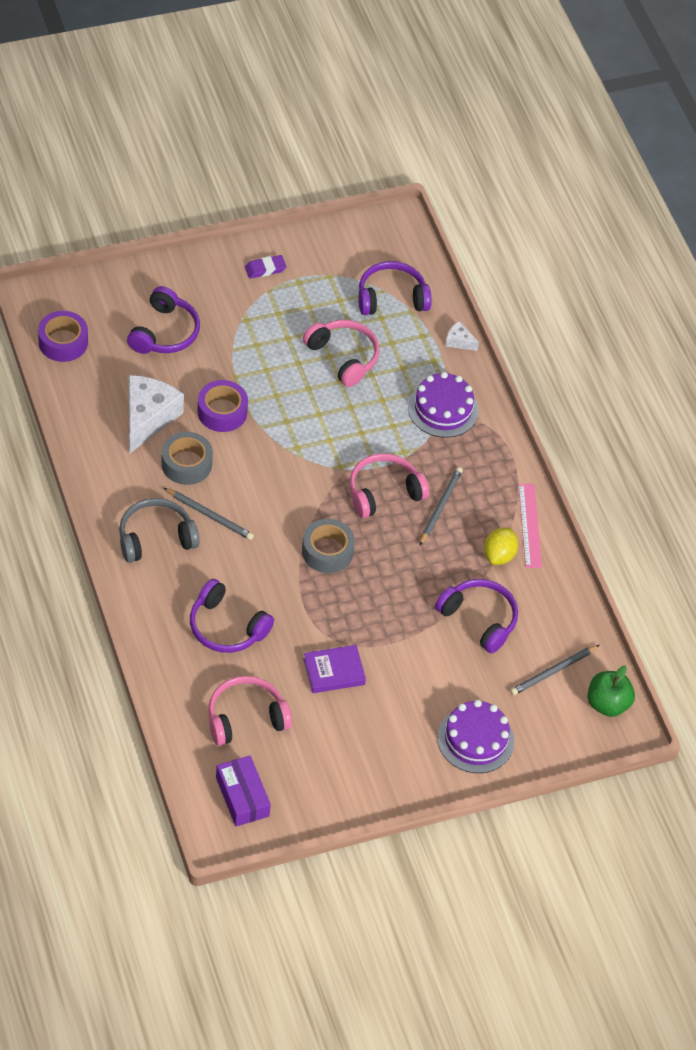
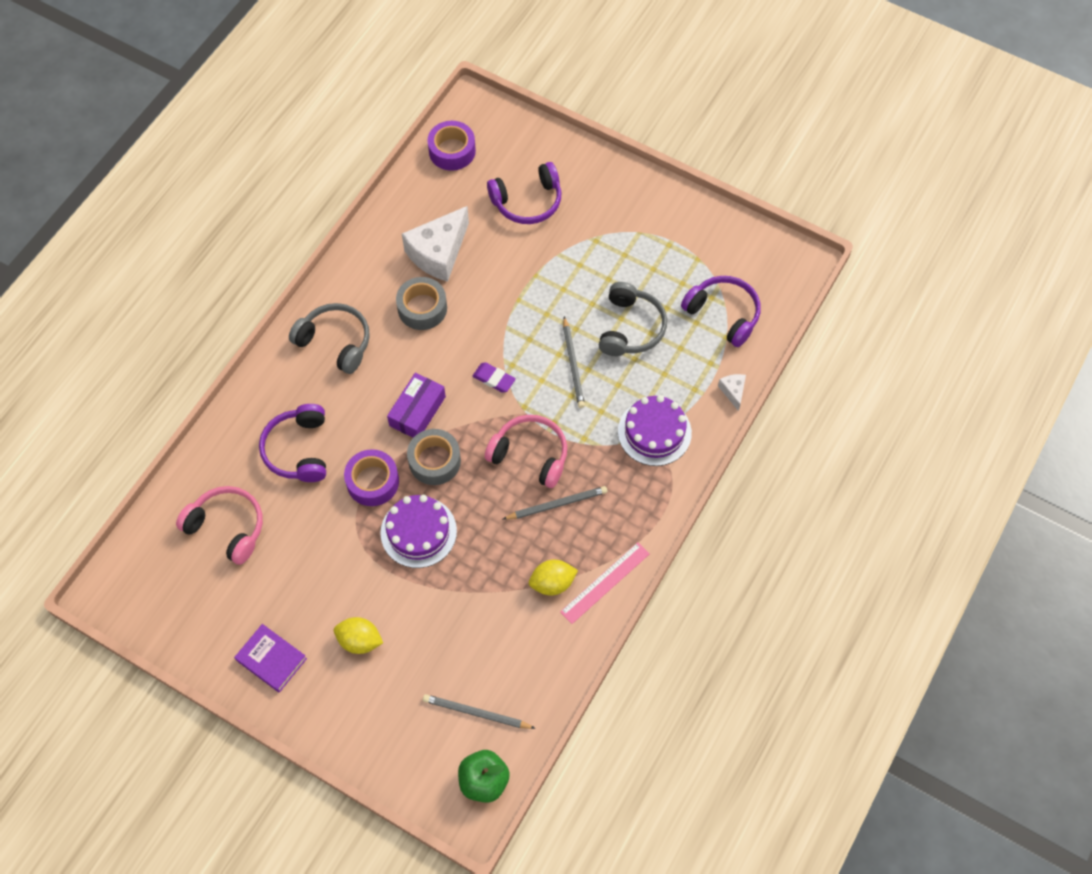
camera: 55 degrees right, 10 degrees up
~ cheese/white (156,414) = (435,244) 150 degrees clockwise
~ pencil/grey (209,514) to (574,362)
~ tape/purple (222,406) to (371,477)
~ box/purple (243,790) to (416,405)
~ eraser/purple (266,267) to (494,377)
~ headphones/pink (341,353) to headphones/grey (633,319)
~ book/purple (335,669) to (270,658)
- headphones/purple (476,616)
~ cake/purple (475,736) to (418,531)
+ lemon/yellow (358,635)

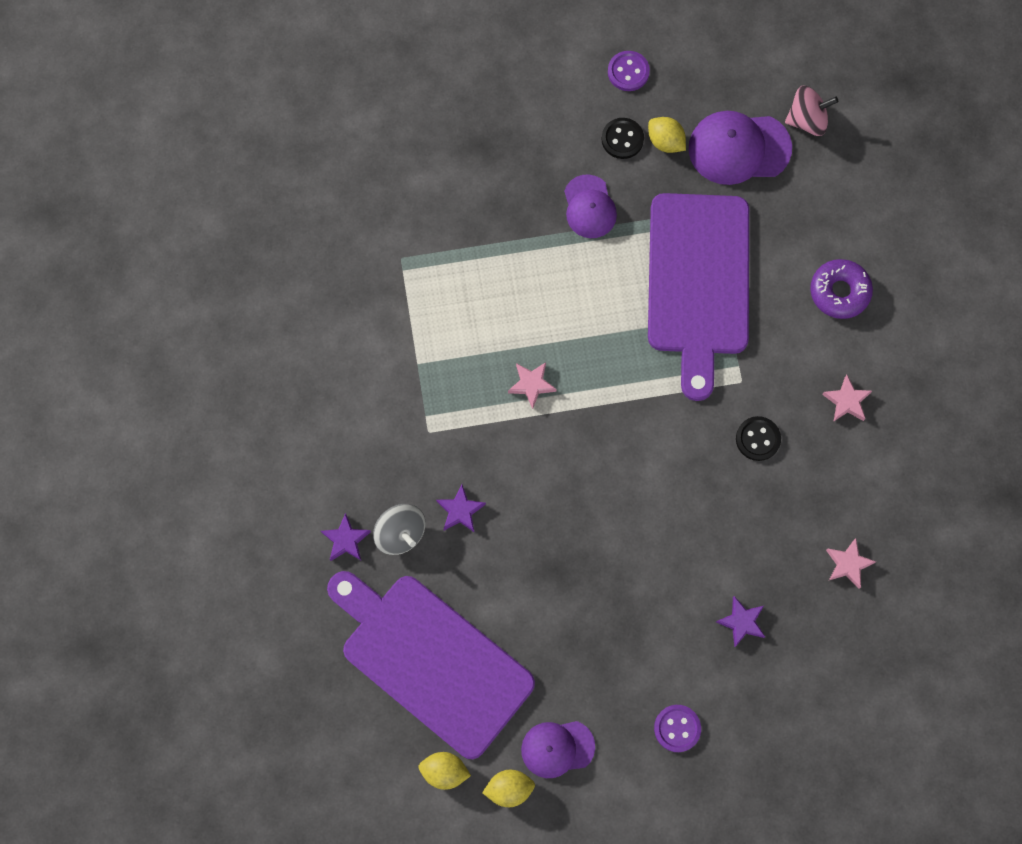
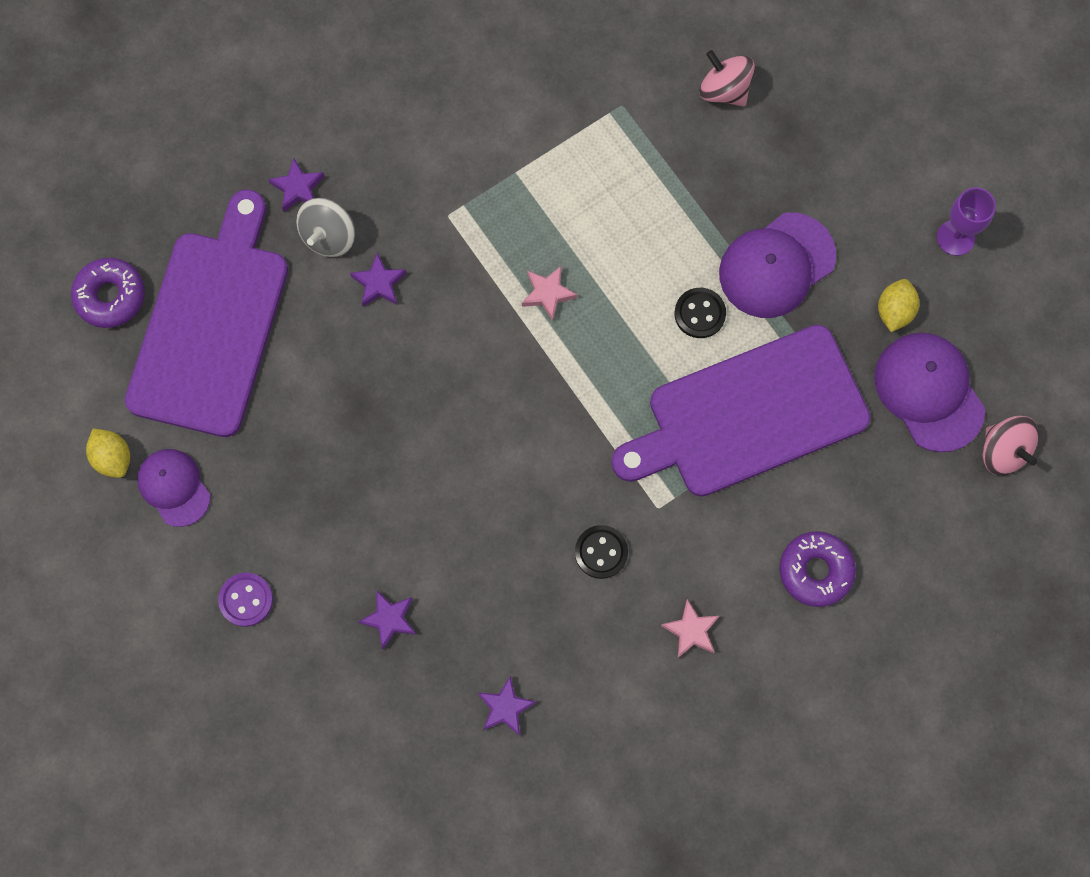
camera: 65 degrees right, 0 degrees up
- lemon/yellow (445,771)
~ cap/purple (590,206) = (777,265) x1.54
~ button/black (623,138) to (700,313)
~ button/purple (629,71) to goblet/purple (966,221)
~ star/pink (851,563) to star/purple (507,706)
+ donut/purple (108,293)
+ spinning top/pink (727,78)

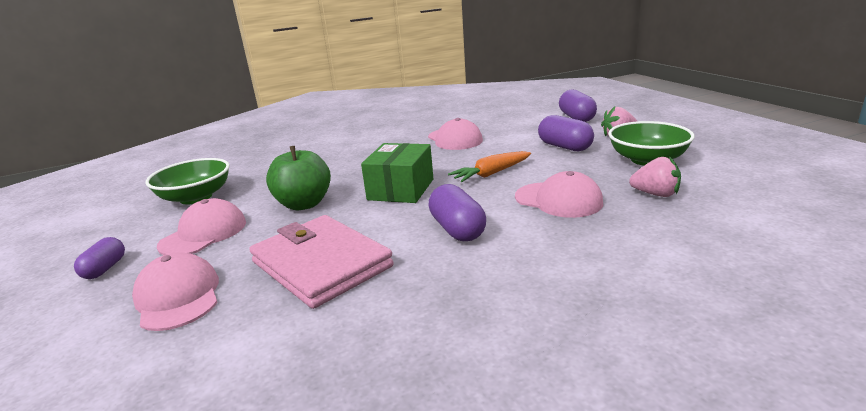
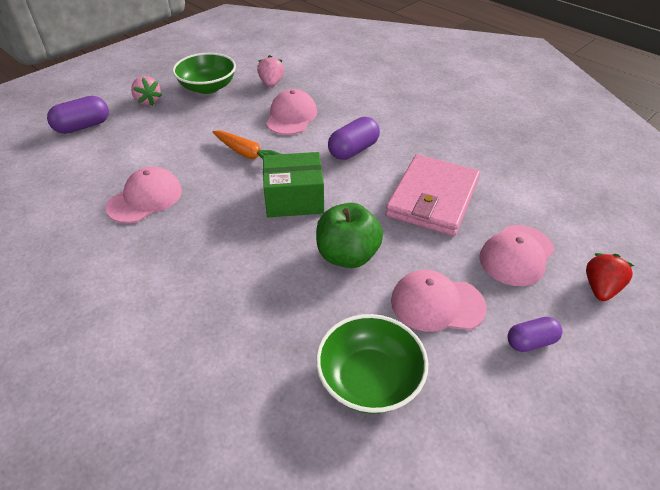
camera: 115 degrees left, 20 degrees up
- capsule/purple (566,133)
+ strawberry/red (610,277)

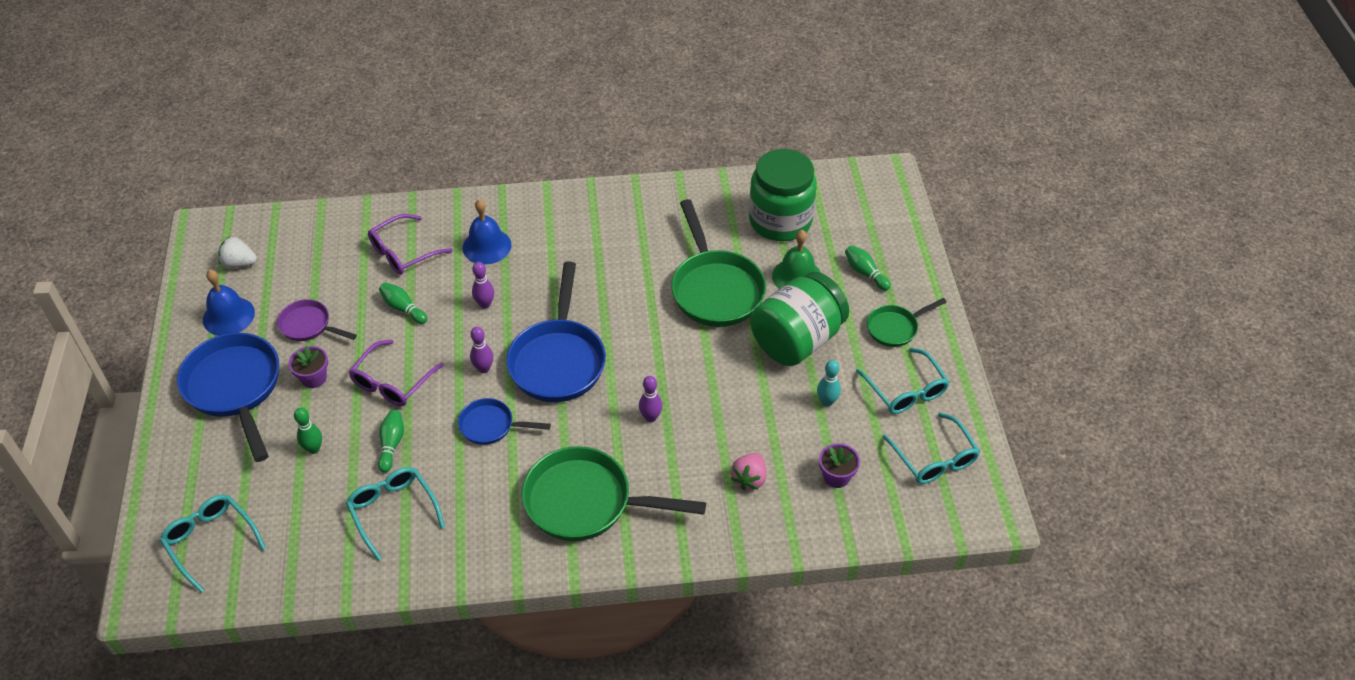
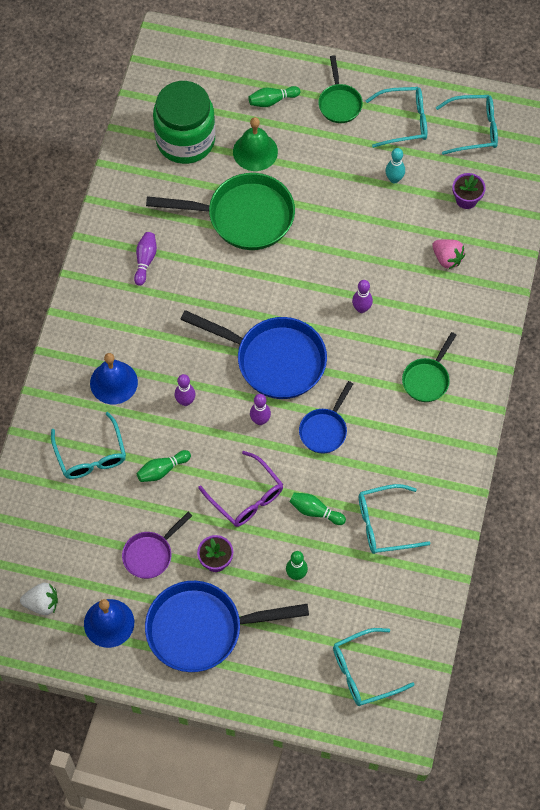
camera: 70 degrees left, 15 degrees up
~ strawberry/white (237,252) = (39,599) 120 degrees counterclockwise
~ glasses/purple (410,244) to glasses/turquoise (88,445)
~ pan/green (614,493) = (429,367) x0.53
- jar/green (799,319)
+ bowling pin/purple (145,259)

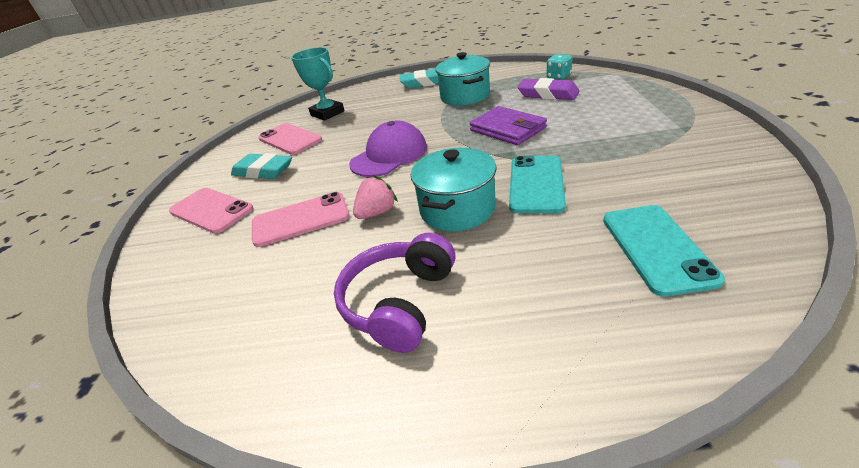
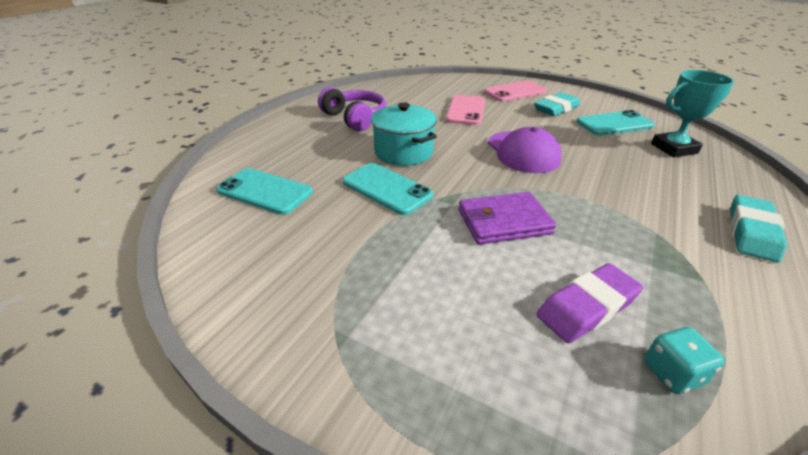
camera: 115 degrees right, 0 degrees up
~ phone/pink (290,139) to phone/turquoise (616,123)
- strawberry/pink (375,197)
- pot/turquoise (462,79)

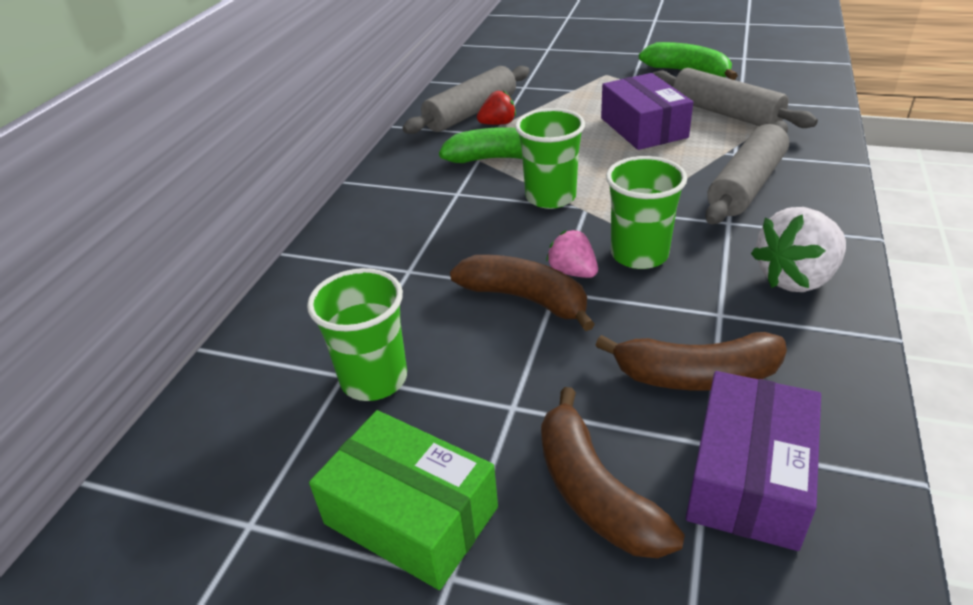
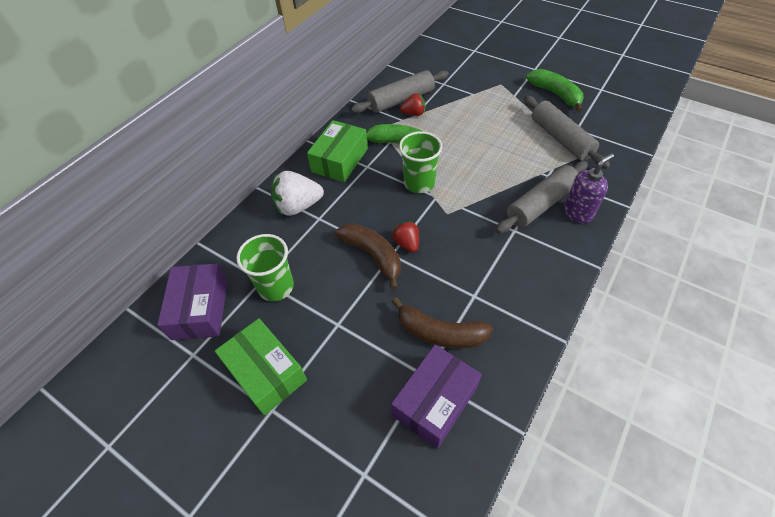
camera: 15 degrees right, 15 degrees up
- banana/brown (613,472)
~ strawberry/pink (572,254) to strawberry/red (405,237)
~ box/purple (647,111) to (192,301)
- cup/green (646,212)
~ strawberry/white (798,249) to (297,193)
+ box/green (337,151)
+ soap dispenser/purple (589,188)

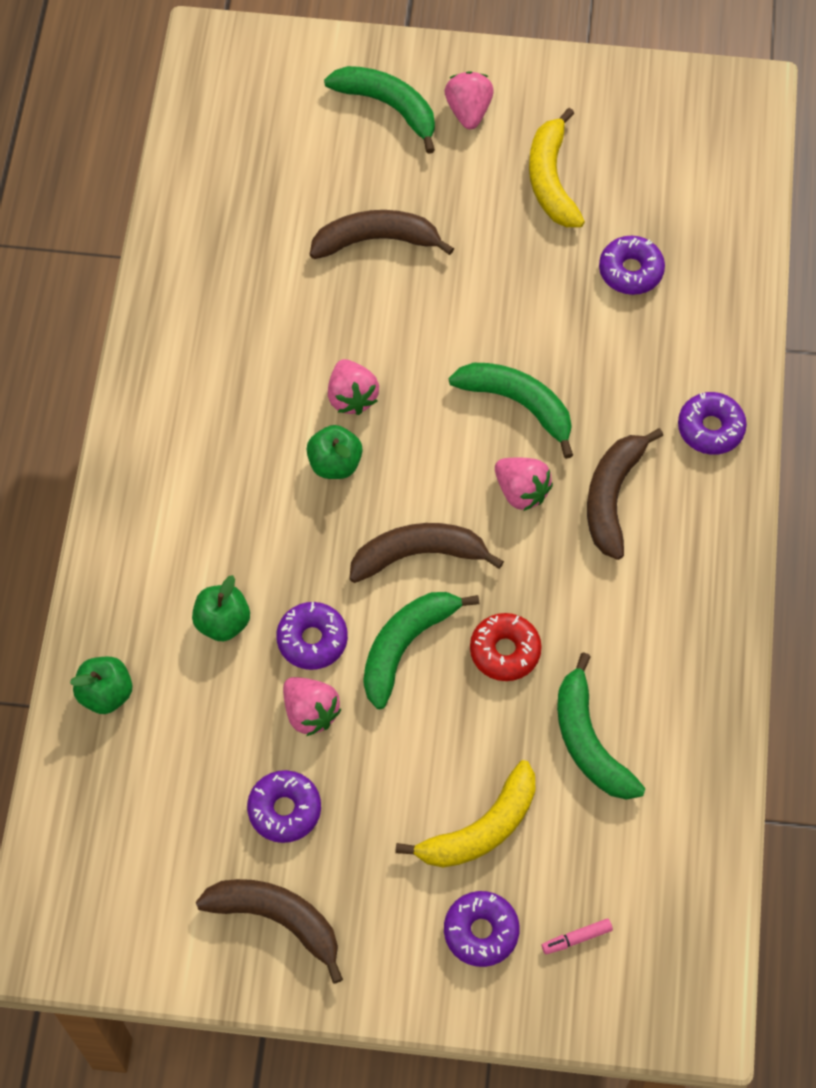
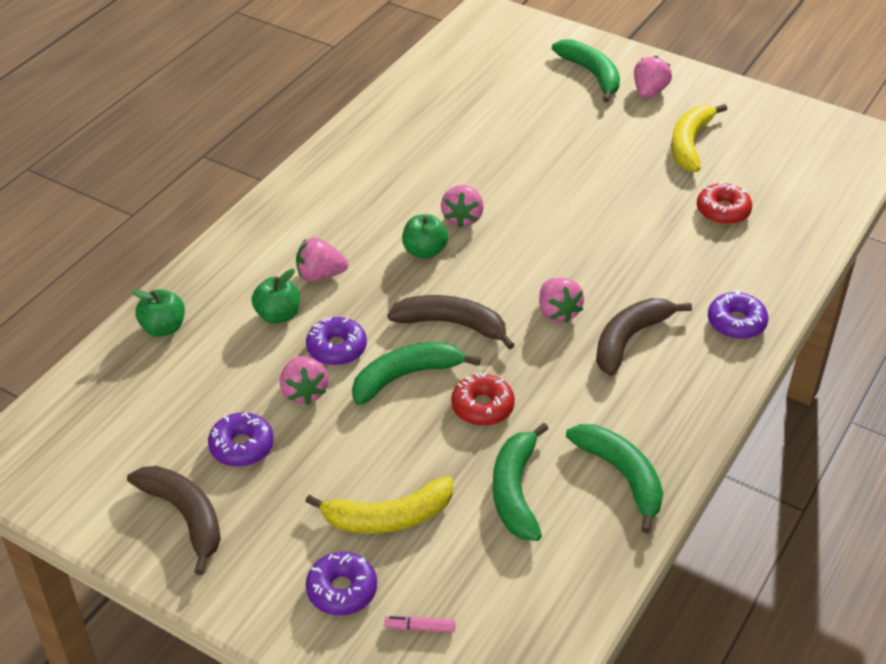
camera: 25 degrees right, 20 degrees down
- banana/brown (382,234)
~ banana/green (511,411) to (614,479)
~ donut/purple (632,265) to donut/red (724,203)
+ strawberry/pink (322,259)

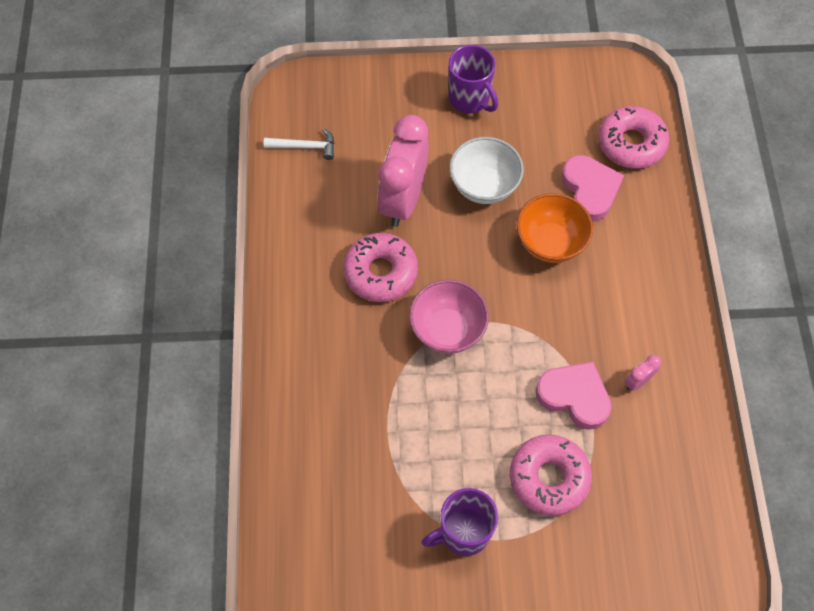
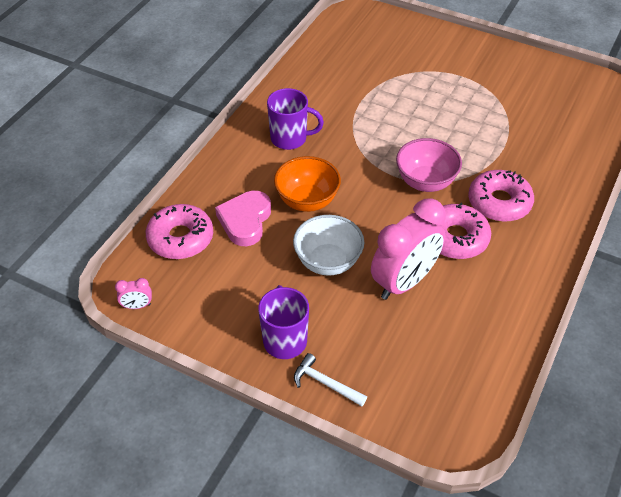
camera: 150 degrees left, 15 degrees down
~ hammer/white (299,144) to (330,380)
~ mug/purple (459,522) to (295,119)
~ donut/pink (551,475) to (501,196)
- heart/pink (574,395)
~ clock/pink (643,373) to (133,293)

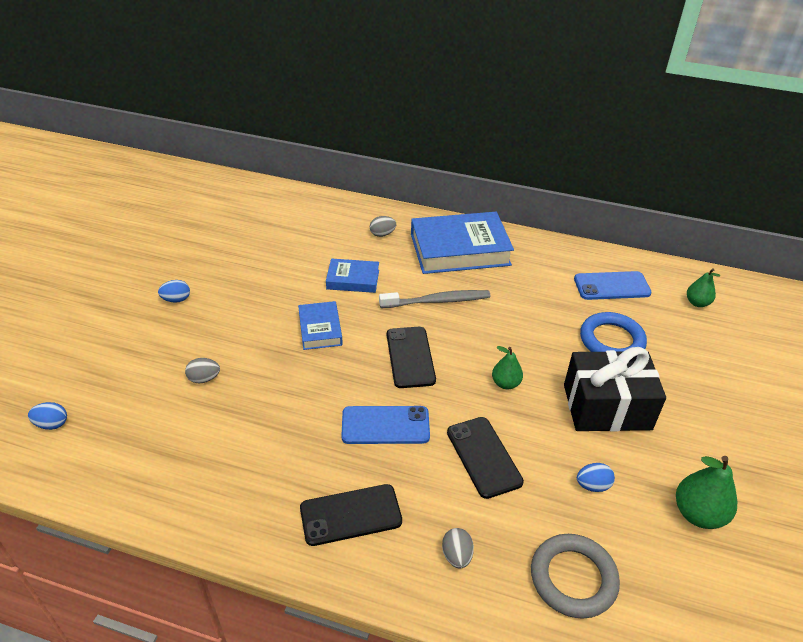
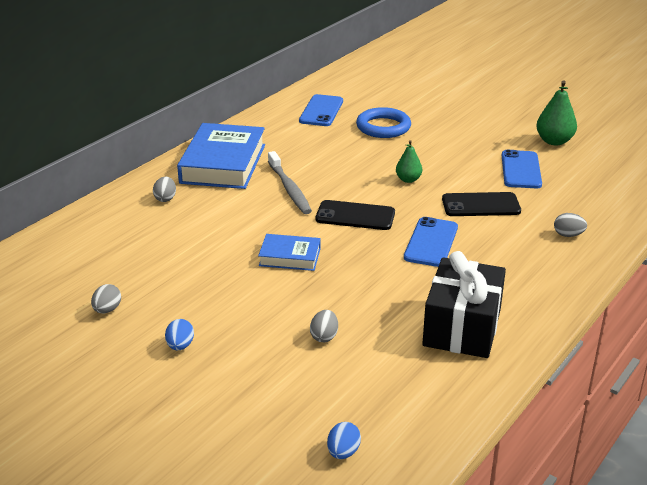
camera: 70 degrees left, 10 degrees down
- phone/black (351,515)
- book/blue (352,275)
~ toothbrush/grey (434,299) = (290,182) 150 degrees clockwise
- ring/grey (575,576)
~ gift/black (615,389) to (464,304)
~ egg/blue (596,477) to phone/blue (522,169)
- pear/green (704,287)
+ egg/grey (106,298)

